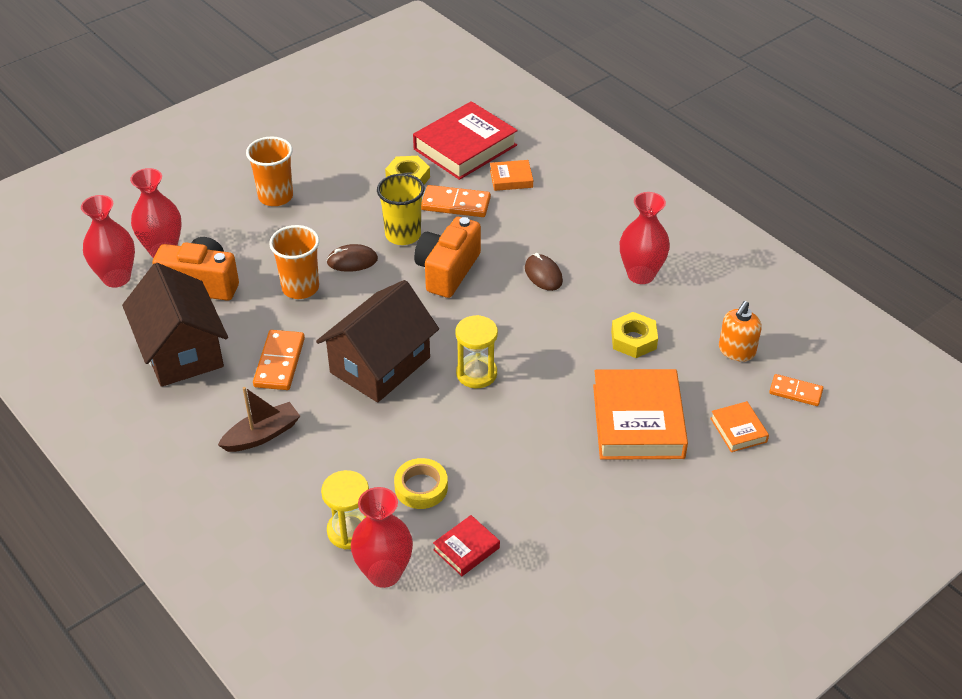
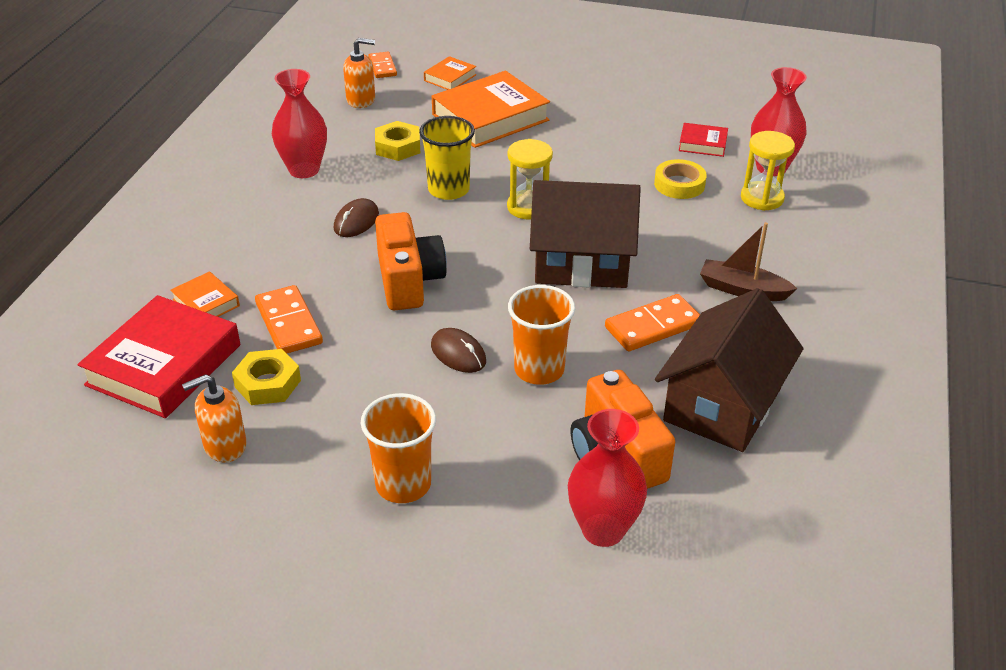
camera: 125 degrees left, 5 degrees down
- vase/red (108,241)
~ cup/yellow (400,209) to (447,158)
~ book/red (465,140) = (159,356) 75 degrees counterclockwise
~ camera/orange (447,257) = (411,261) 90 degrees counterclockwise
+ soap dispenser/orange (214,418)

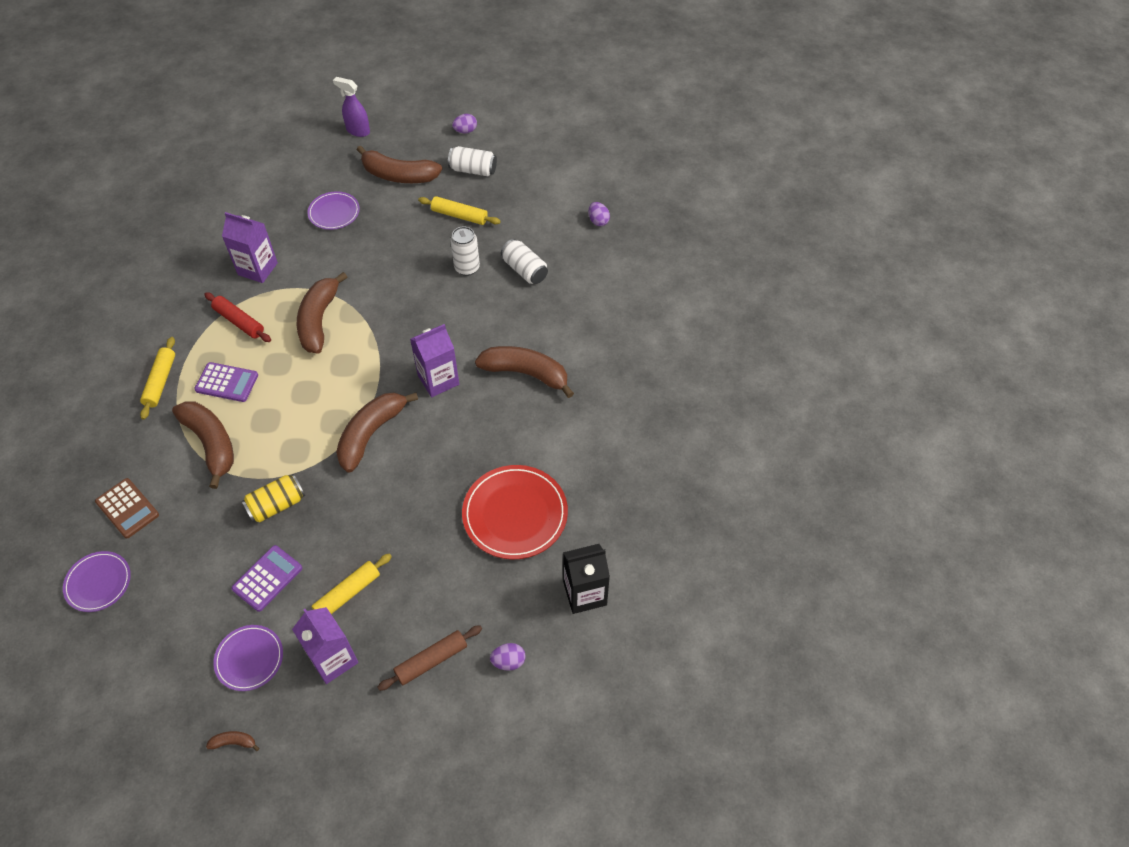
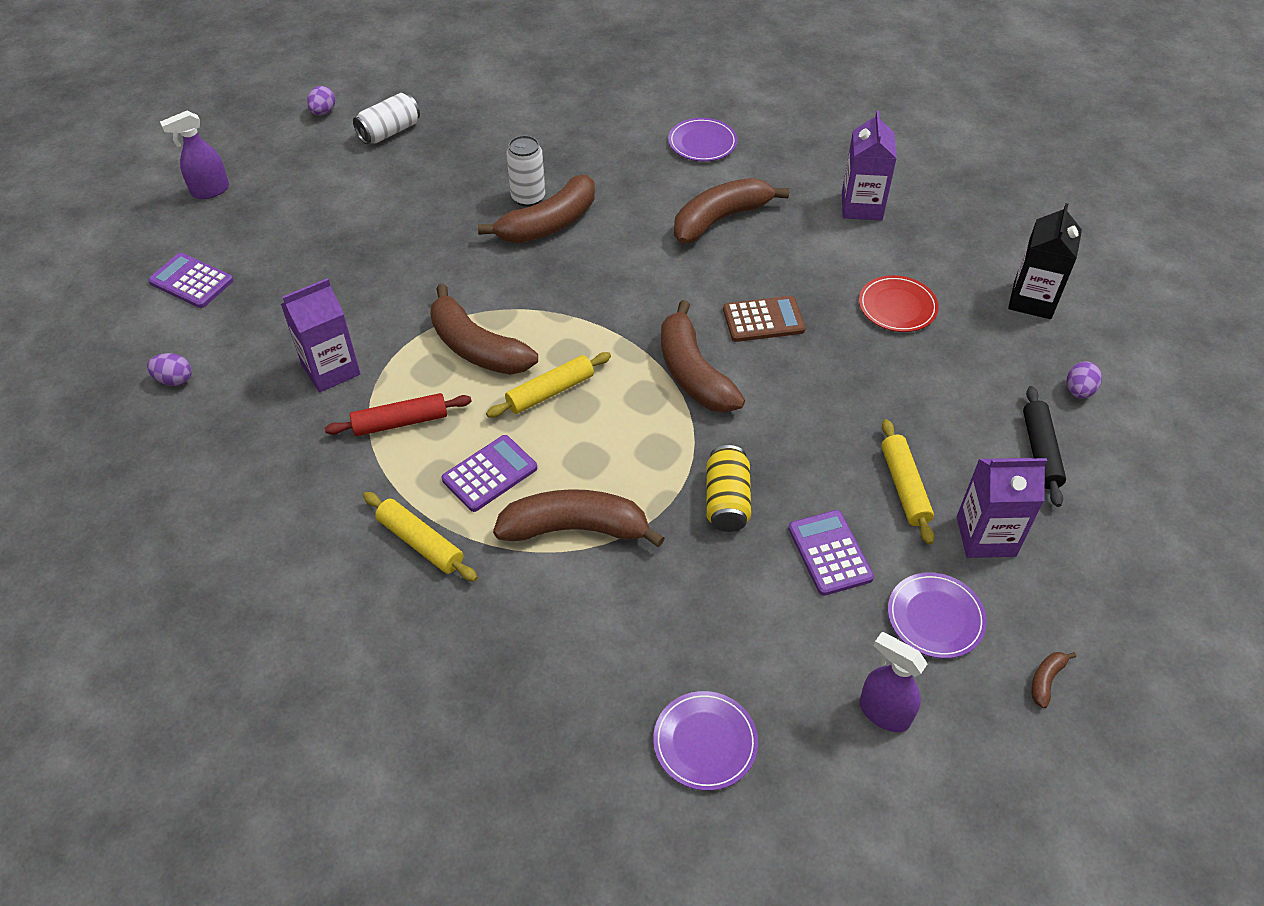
camera: 55 degrees left, 5 degrees down
~ calculator/brown (127,508) to (764,319)
~ plate/purple (333,210) to (702,139)
~ banana/brown (399,164) to (536,209)
~ rolling pin/brown (429,658) to rolling pin/black (1044,446)
~ carton/purple (434,360) to (869,165)
~ rolling pin/yellow (459,210) to (548,385)
~ plate/red (515,512) = (899,303) x0.60
- can/white (524,261)
~ egg/purple (599,214) to (169,369)
+ calculator/purple (190,280)
+ spray bottle/purple (893,682)

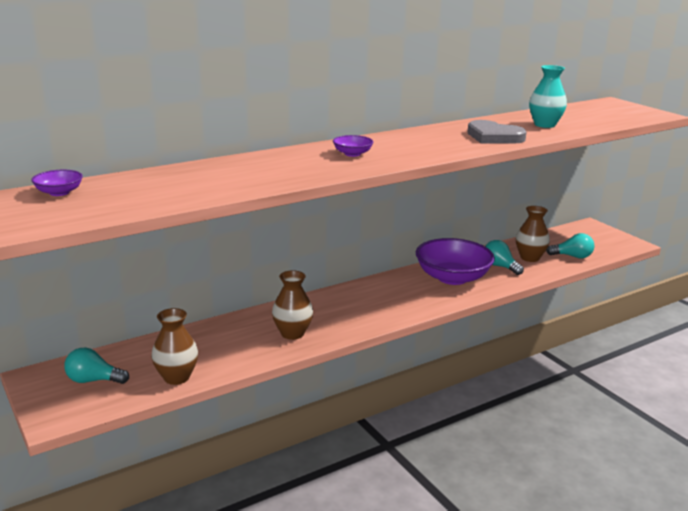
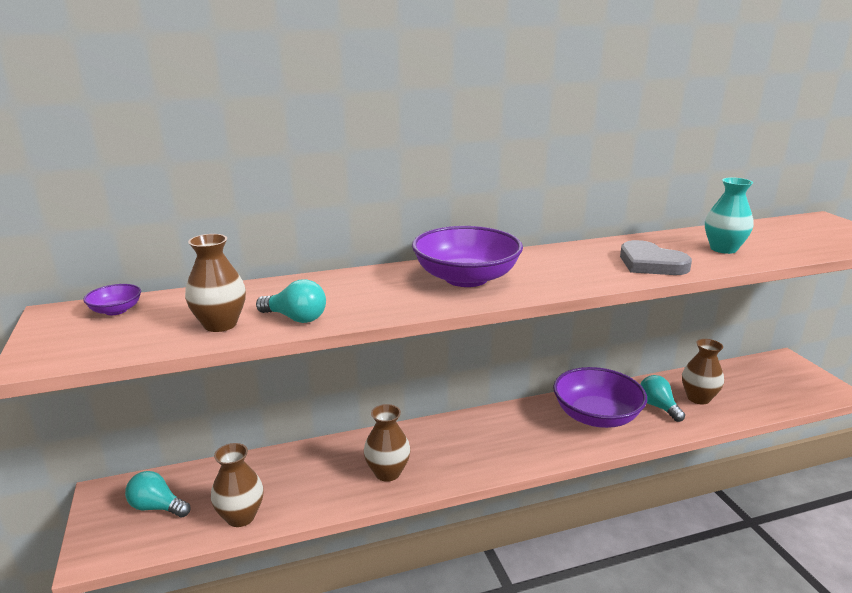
camera: 15 degrees right, 0 degrees up
~ bowl/purple (353,146) = (467,256) x2.29
~ light bulb/turquoise (570,246) to (291,301)
+ vase/brown (215,283)

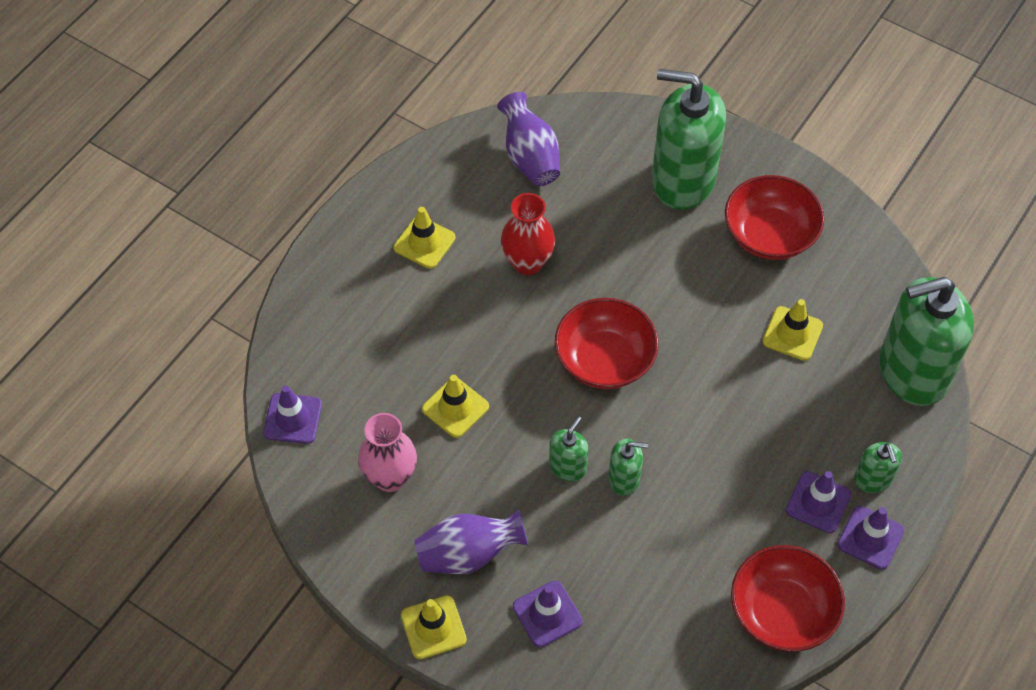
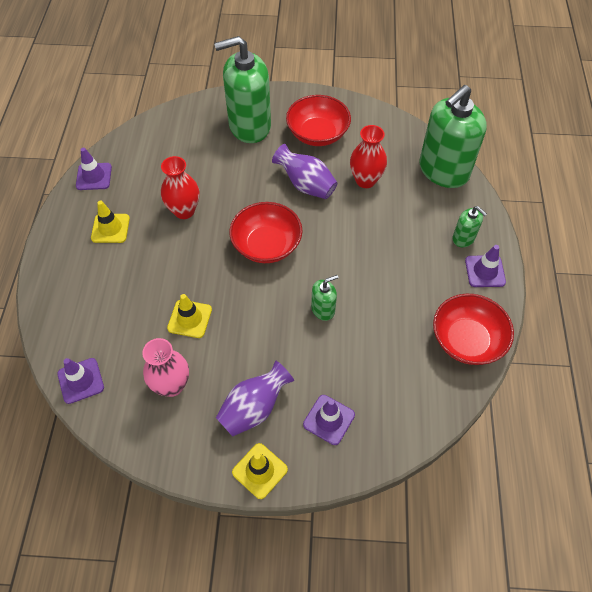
camera: 30 degrees left, 0 degrees up
~ vase/purple (528,139) to (304,171)
- soap dispenser/green (569,448)
~ traffic cone/yellow (792,330) to vase/red (368,156)
~ traffic cone/purple (818,502) to (94,169)

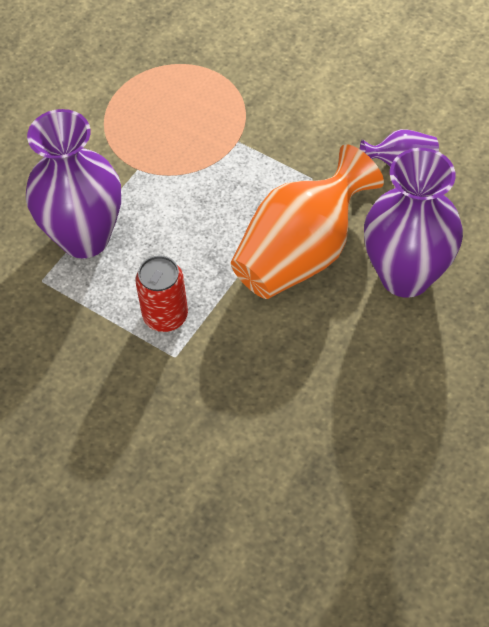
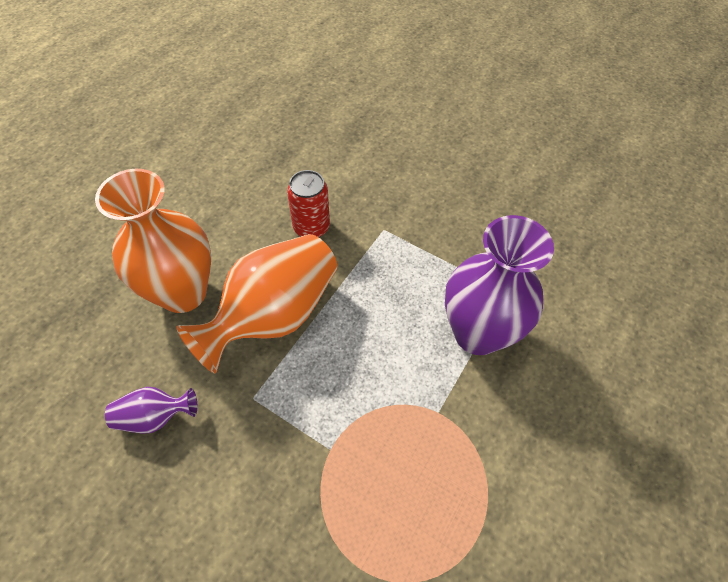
camera: 175 degrees right, 0 degrees up
~ can/red (162,293) to (308,203)
~ vase/purple (413,223) to vase/orange (153,241)

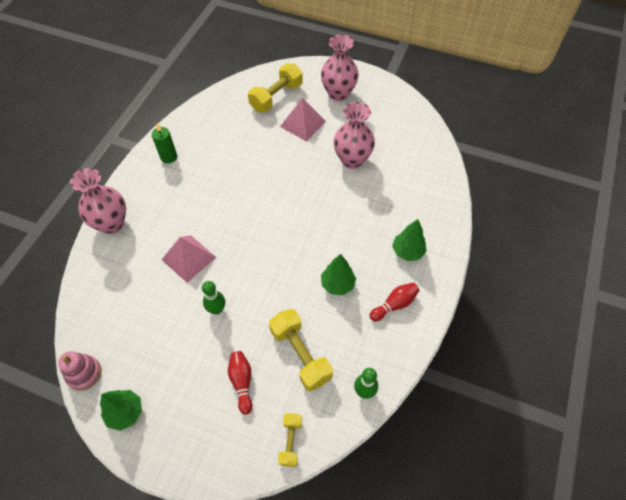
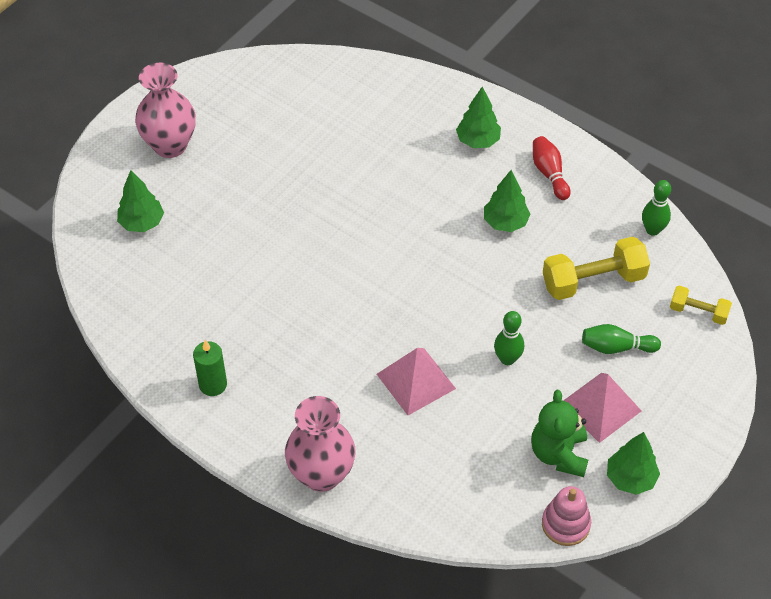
camera: 75 degrees left, 5 degrees down
~ bowling pin/red (240,383) to bowling pin/green (621,339)
~ dumbbell/yellow (275,87) to tree/green (140,201)
~ pyramid/pink (303,119) to (602,408)
- vase/pink (354,135)
+ teddy bear/green (559,433)

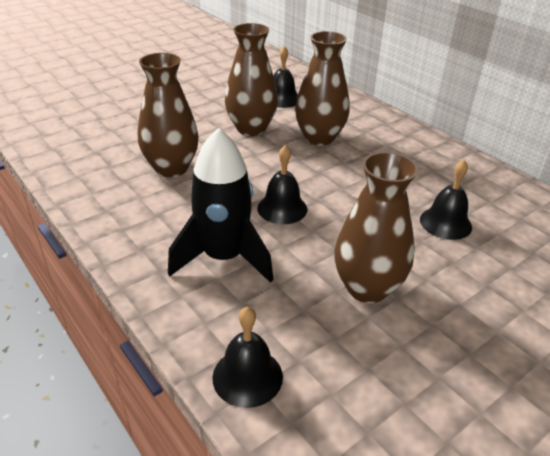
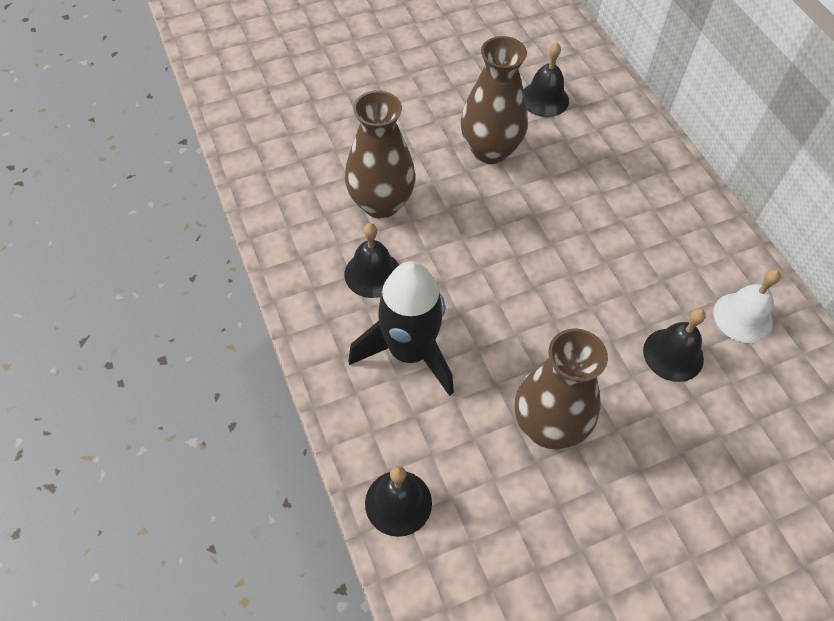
camera: 15 degrees right, 20 degrees up
~ bell/black (282,184) to (371,260)
- vase/brown (322,88)
+ bell/white (747,306)

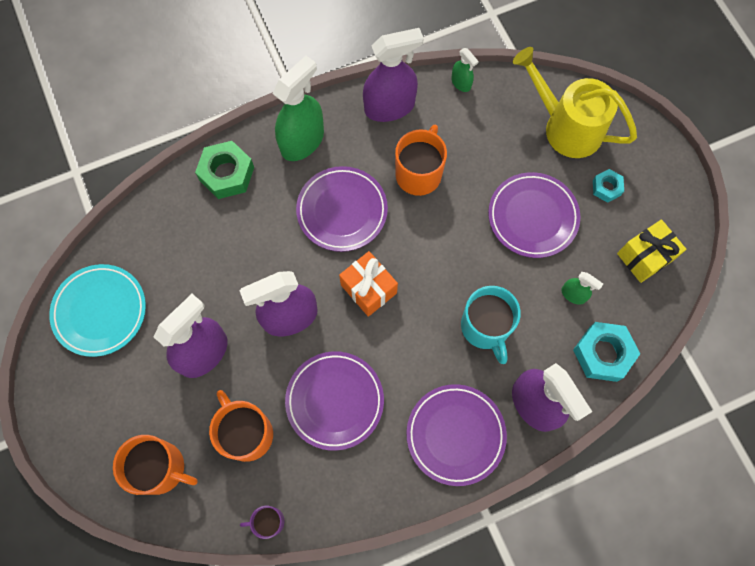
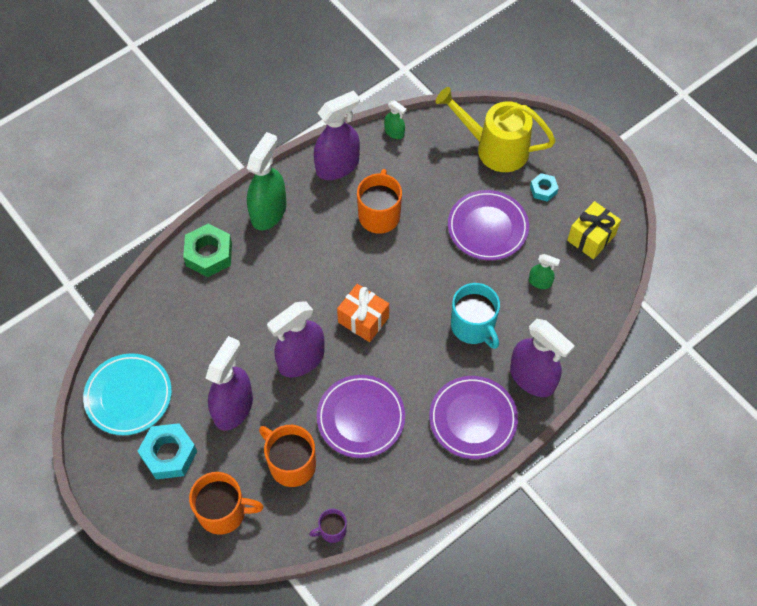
camera: 15 degrees left, 10 degrees down
- plate/purple (342,209)
~ nut/turquoise (606,352) to (167,451)

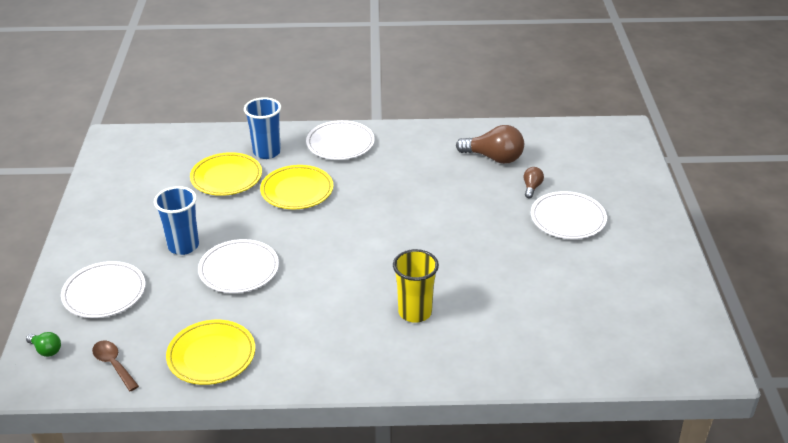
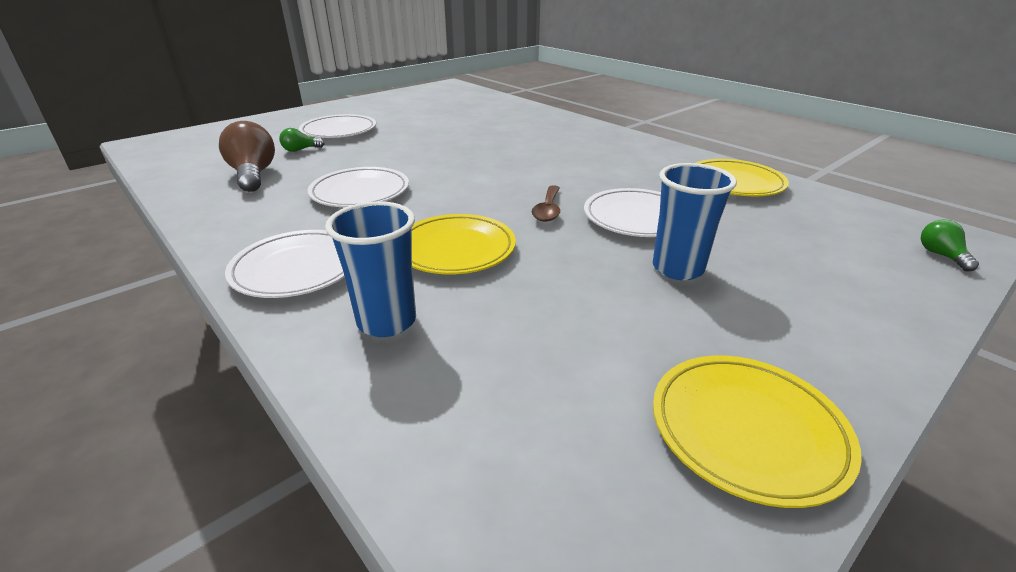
camera: 130 degrees left, 5 degrees down
~ plate/white (103,289) to (358,187)
~ spoon/brown (115,365) to (546,203)
~ plate/yellow (226,174) to (757,431)
- cup/yellow (416,286)
~ light bulb/brown (534,182) to light bulb/green (302,140)

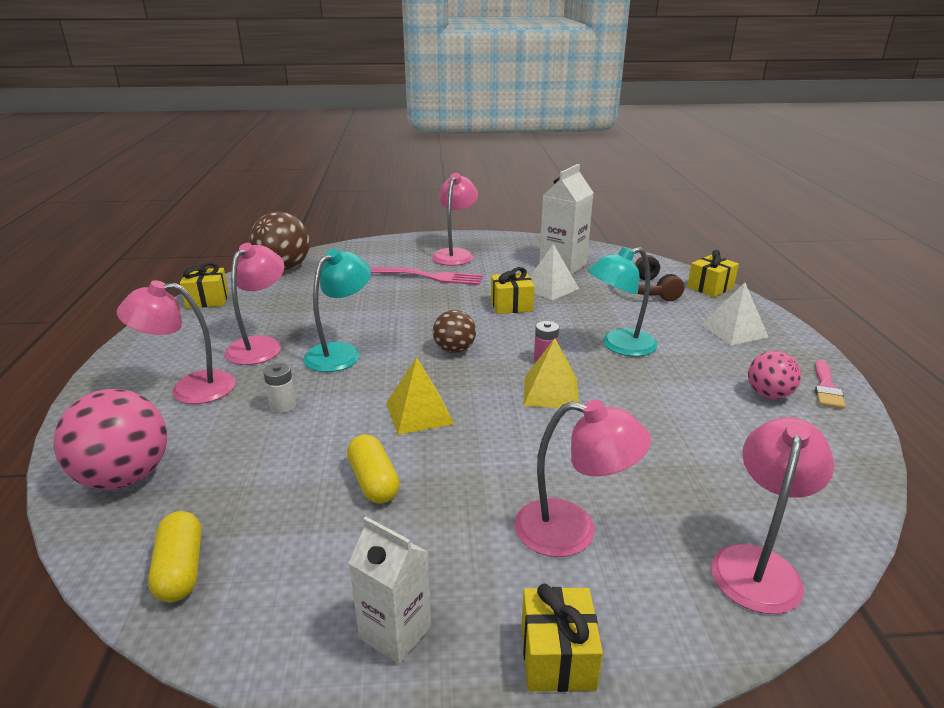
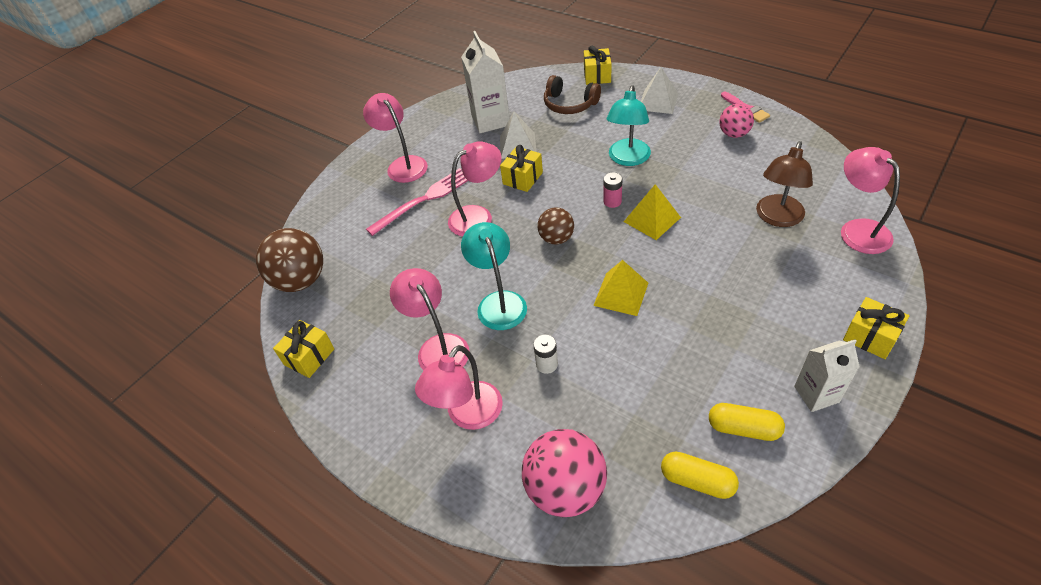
camera: 45 degrees left, 20 degrees up
~ capsule/yellow (373,468) to (747,422)
~ lamp/pink (583,478) to (475,188)
+ lamp/brown (784,184)

